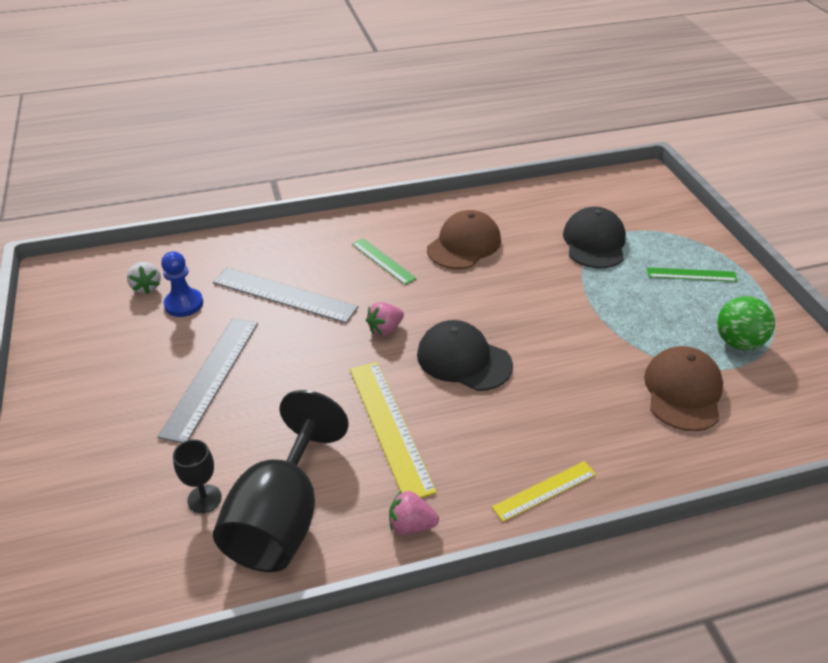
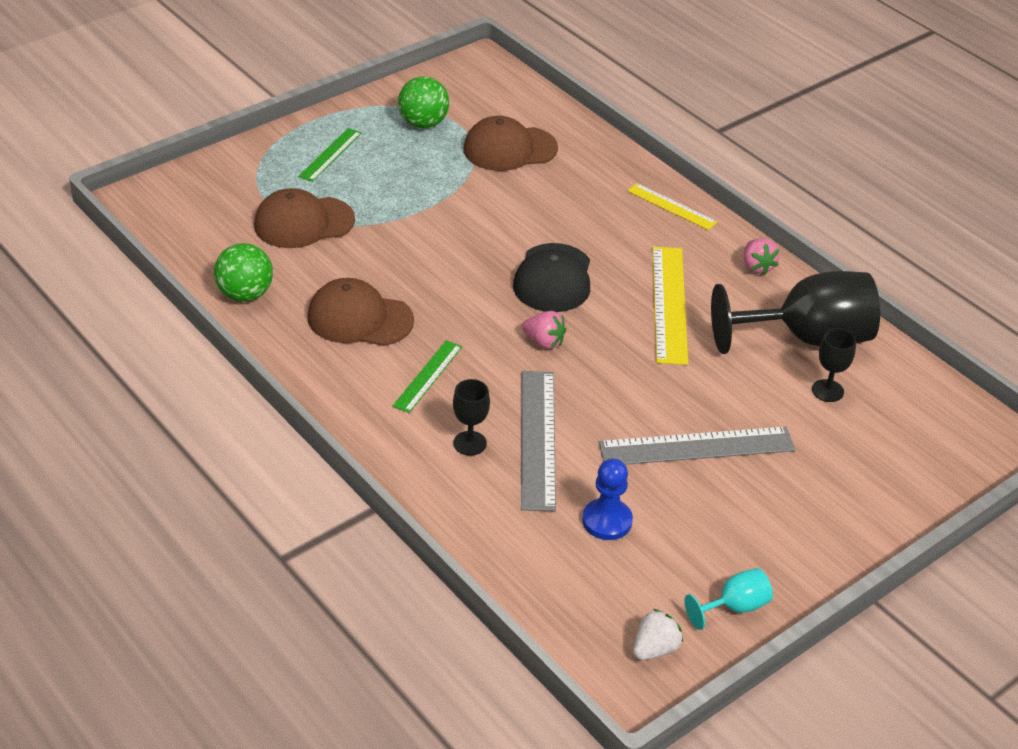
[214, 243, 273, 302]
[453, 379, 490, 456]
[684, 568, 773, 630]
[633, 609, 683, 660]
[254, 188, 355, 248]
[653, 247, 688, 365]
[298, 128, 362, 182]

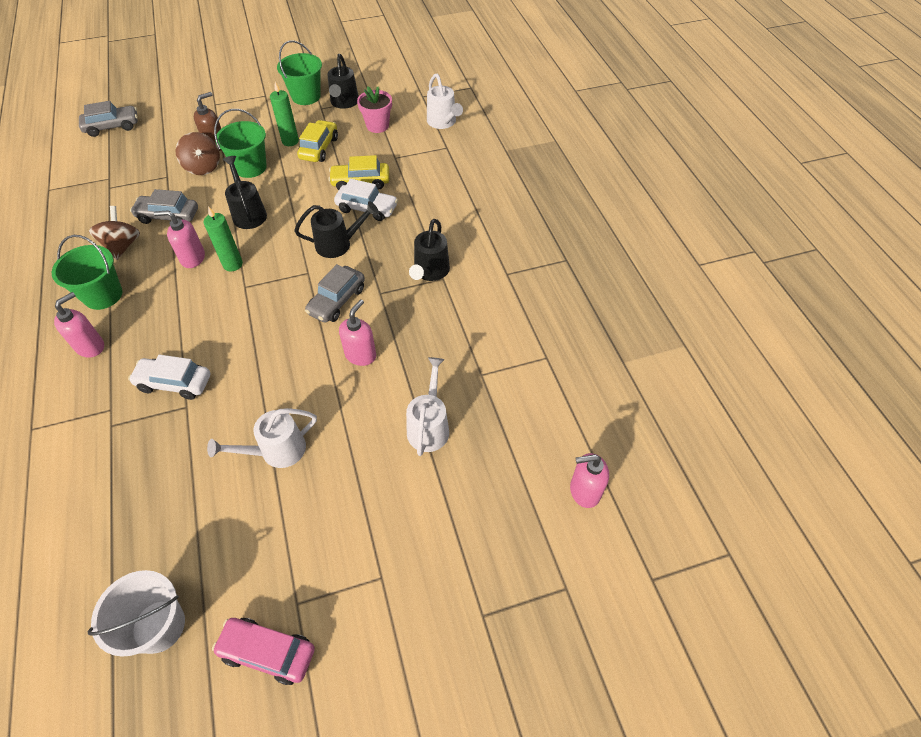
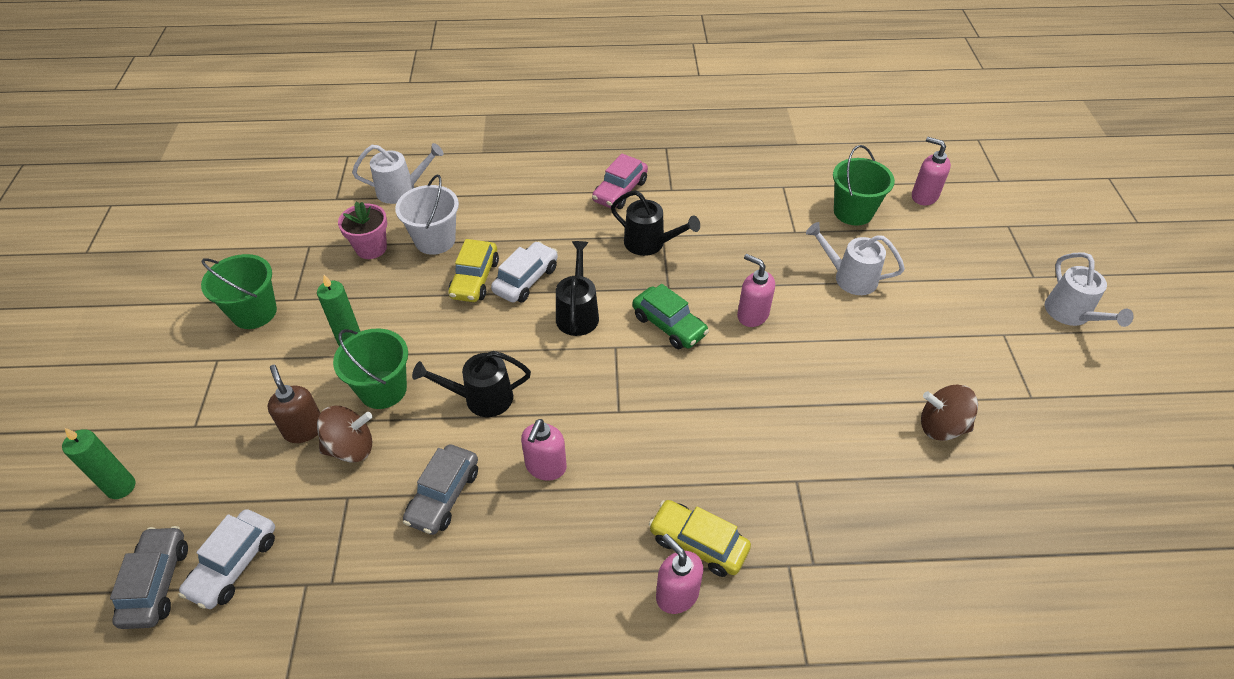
[327, 54, 359, 109] (first image)
[833, 145, 895, 226]
[395, 175, 459, 255]
[921, 385, 978, 441]
[178, 509, 275, 609]
[62, 428, 135, 499]
[1045, 252, 1134, 327]
[592, 154, 648, 209]
[649, 500, 751, 577]
[633, 284, 709, 349]
[912, 137, 951, 205]

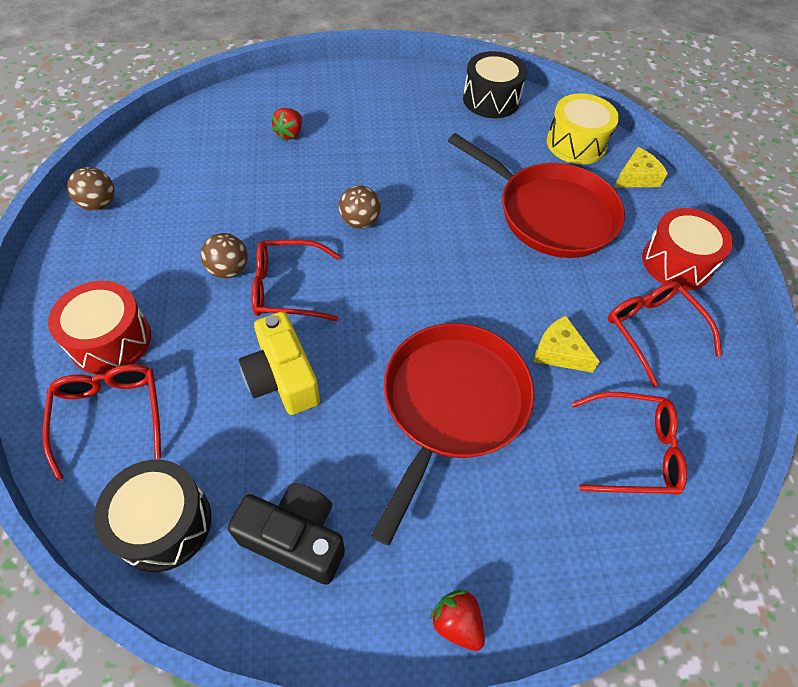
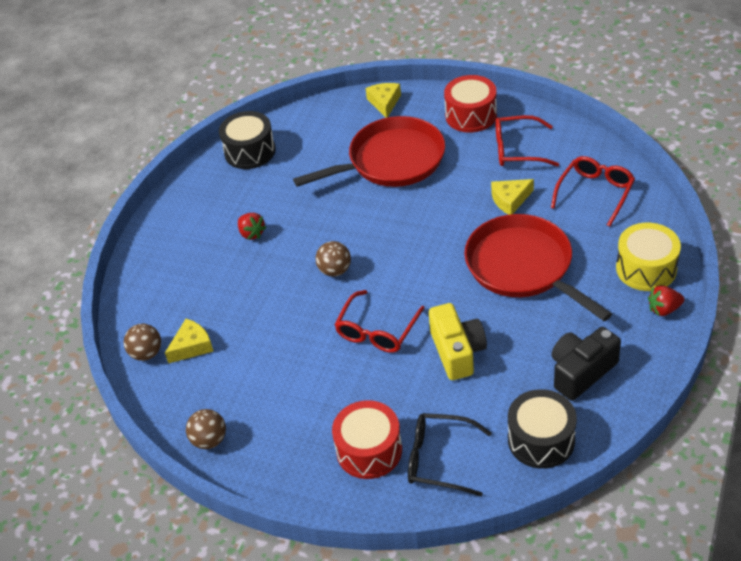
[165, 319, 214, 363]
[123, 324, 161, 361]
[238, 213, 267, 240]
[616, 223, 681, 291]
[408, 413, 492, 497]
[429, 303, 487, 380]

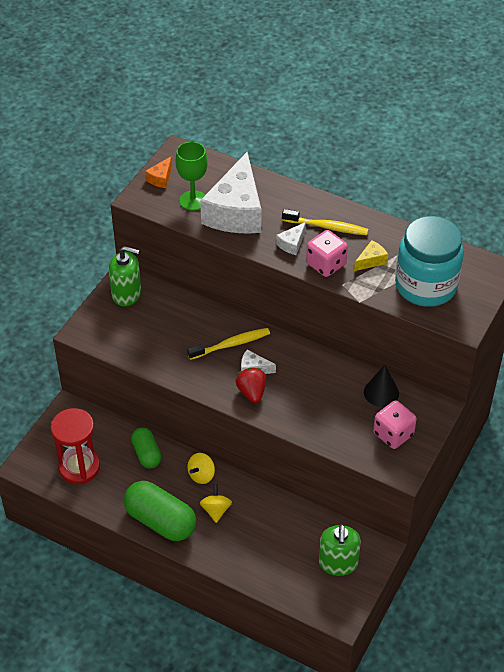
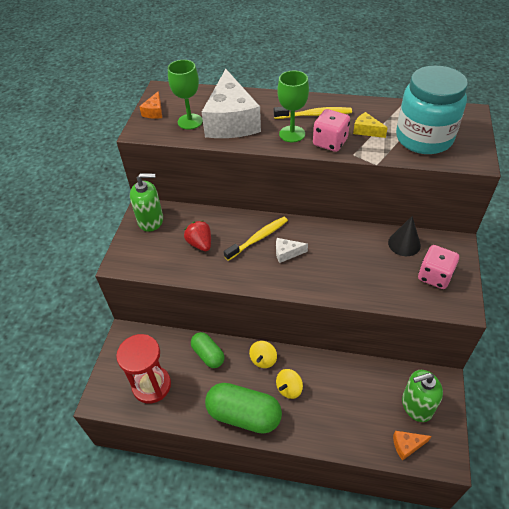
[393, 431, 432, 461]
[184, 221, 211, 251]
[277, 70, 309, 142]
[276, 369, 303, 399]
[402, 370, 443, 422]
[353, 112, 388, 138]

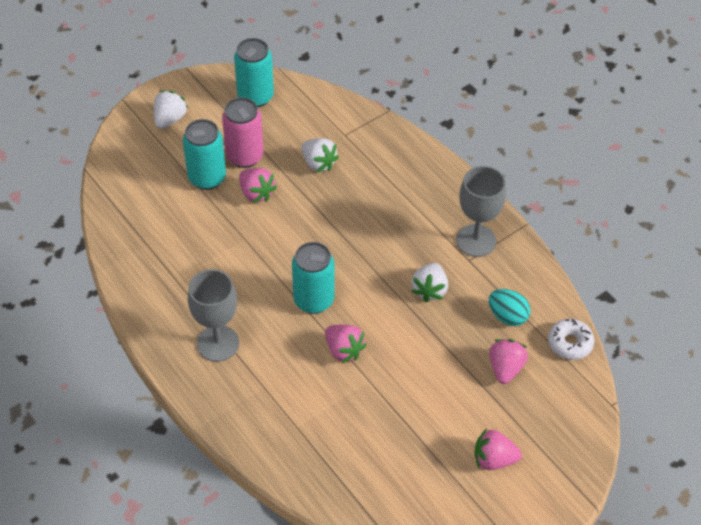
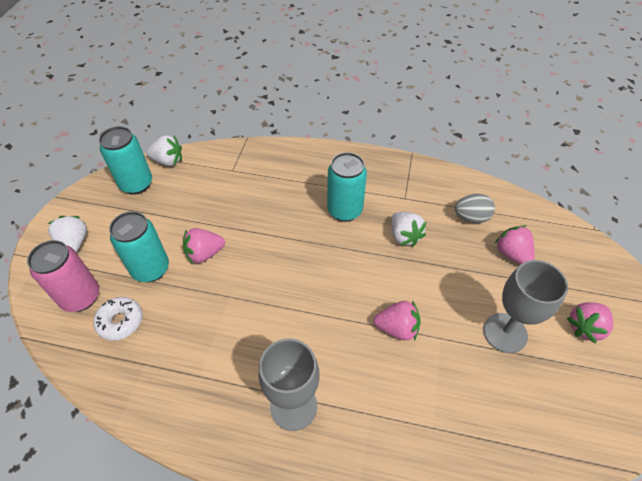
[27, 240, 99, 312]
[327, 152, 367, 222]
[146, 135, 182, 166]
[483, 260, 568, 353]
[93, 297, 142, 341]
[455, 194, 495, 223]
[183, 228, 225, 264]

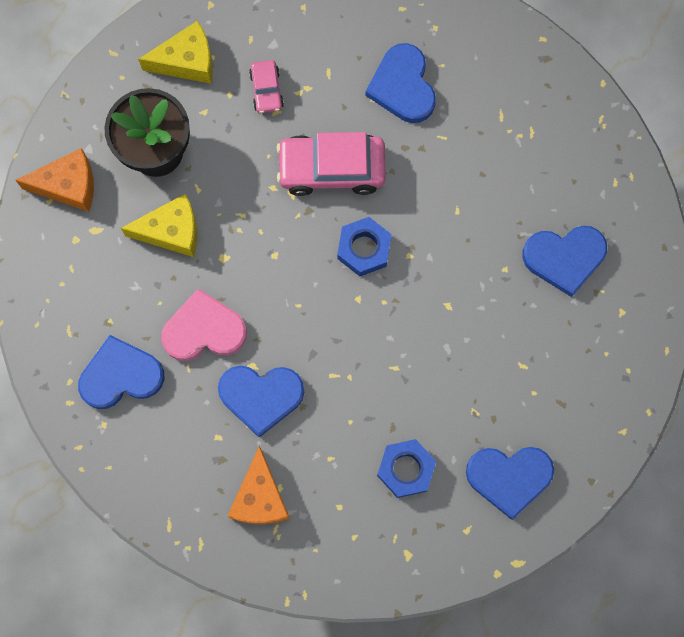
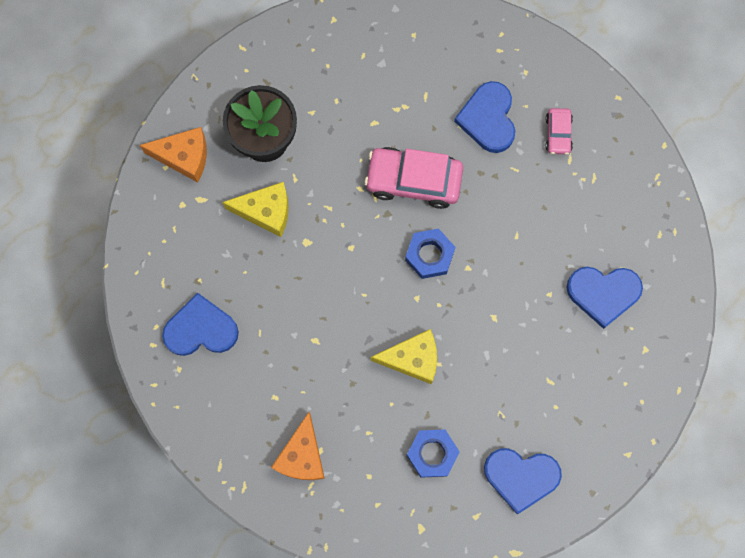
[161, 289, 247, 361] (first image)
[218, 366, 304, 438] (first image)
[371, 329, 437, 384]
[545, 108, 573, 155]

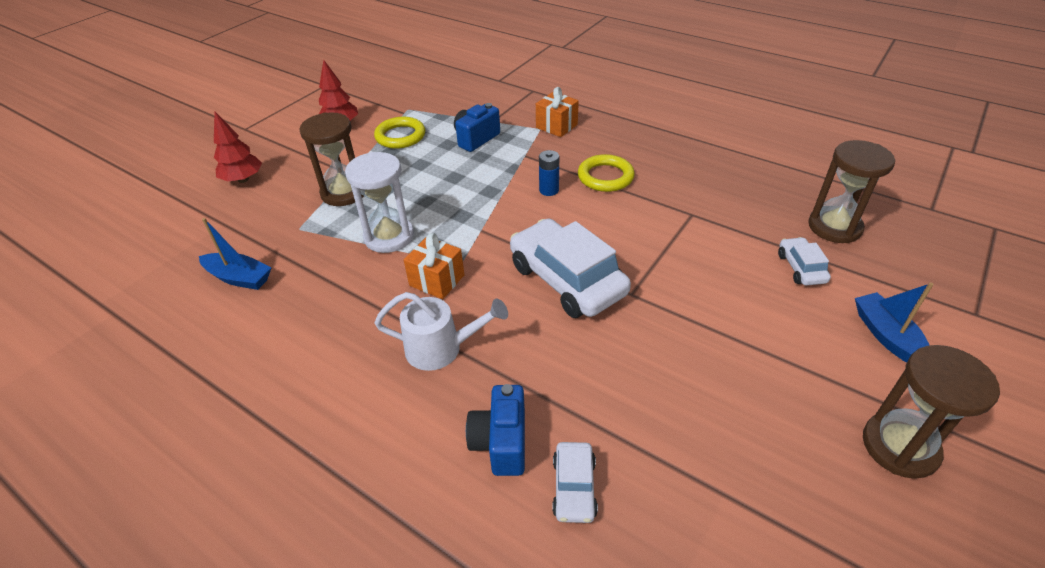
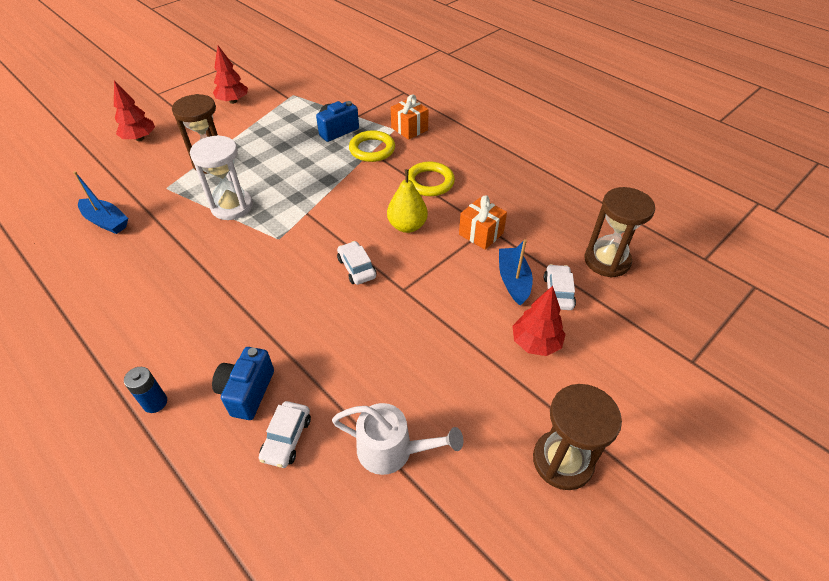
[387, 169, 428, 233]
[512, 286, 566, 356]
[349, 130, 395, 162]
[332, 403, 463, 475]
[459, 195, 507, 250]
[124, 367, 167, 413]
[499, 239, 533, 306]
[337, 241, 377, 285]

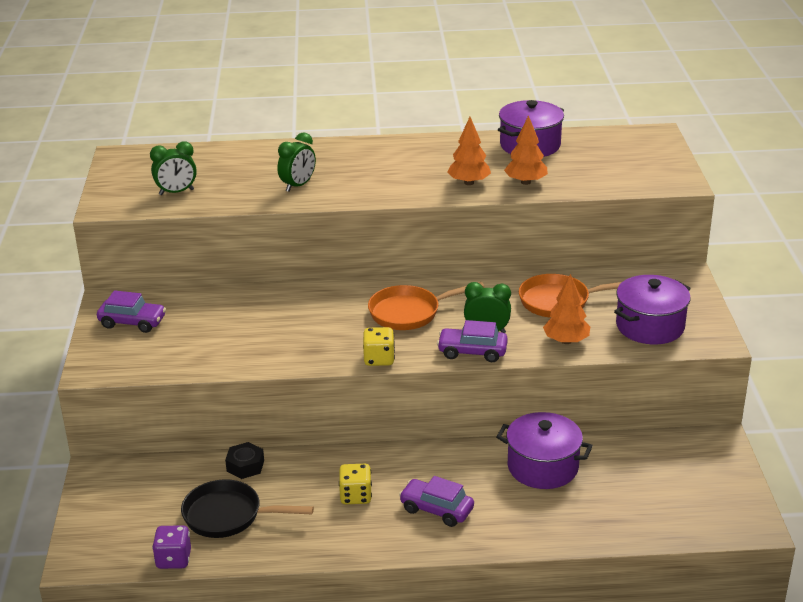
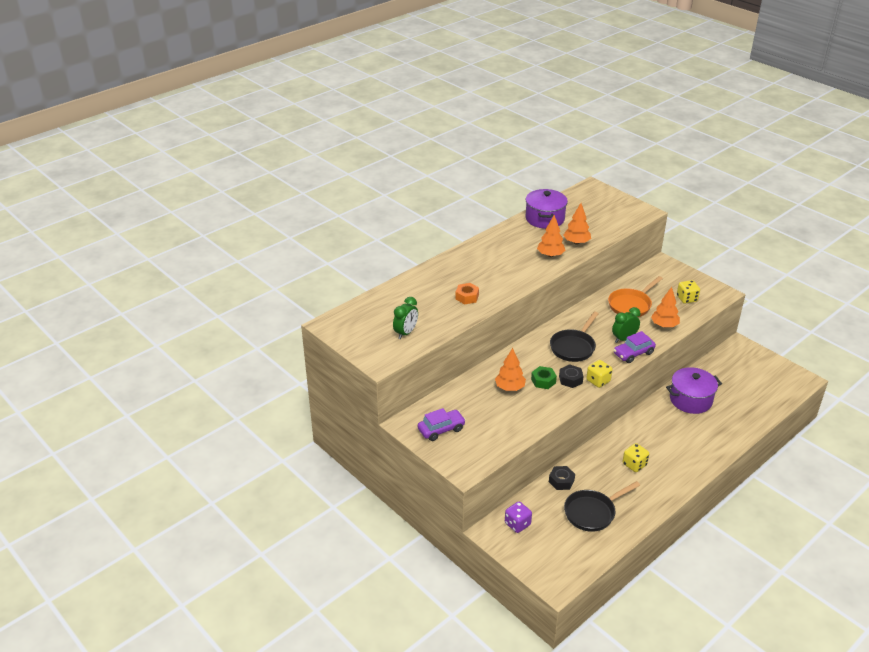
[399, 476, 474, 527] (first image)
[495, 348, 526, 391]
[531, 366, 557, 389]
[559, 364, 584, 388]
[505, 501, 532, 533]
[456, 283, 479, 304]
[677, 280, 700, 304]
[550, 312, 598, 362]

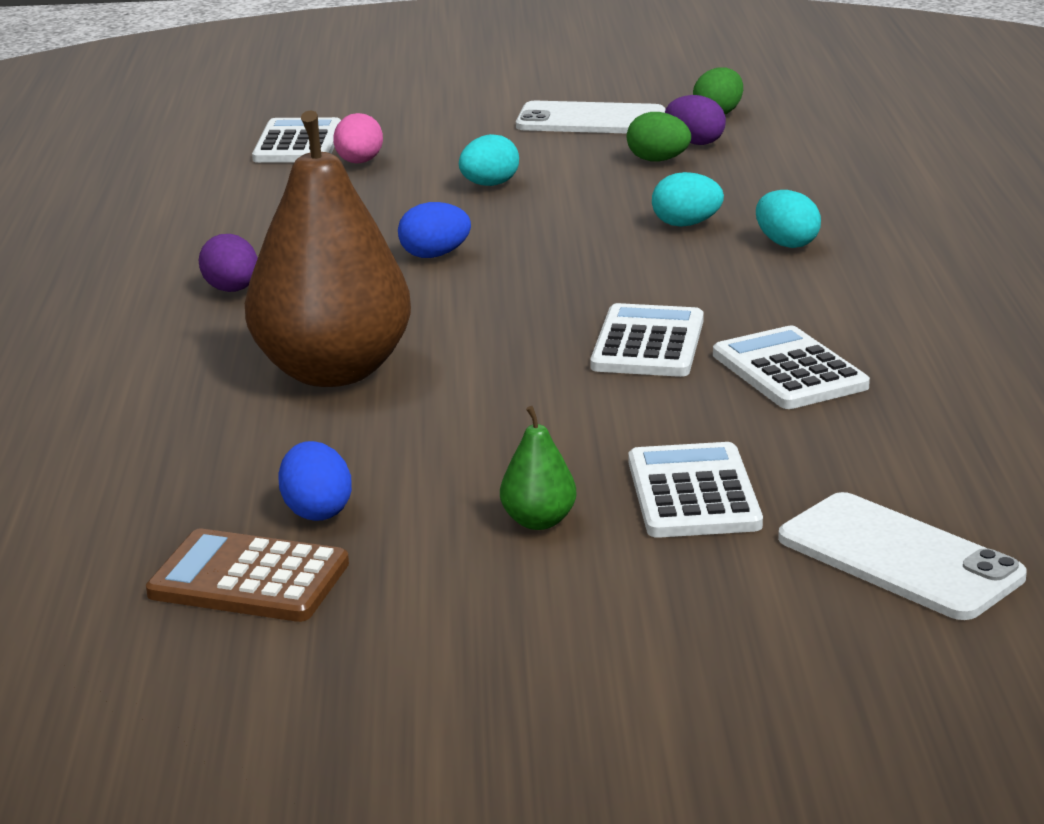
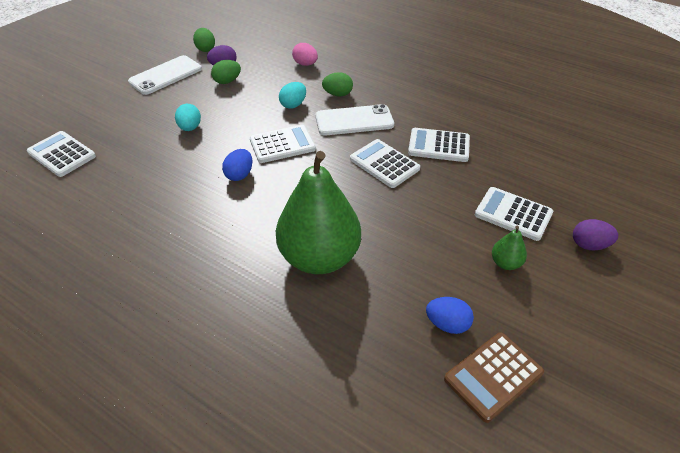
[250, 125, 316, 163]
[573, 219, 618, 250]
[292, 43, 318, 66]
[315, 104, 394, 136]
[276, 151, 361, 274]
[322, 72, 353, 97]

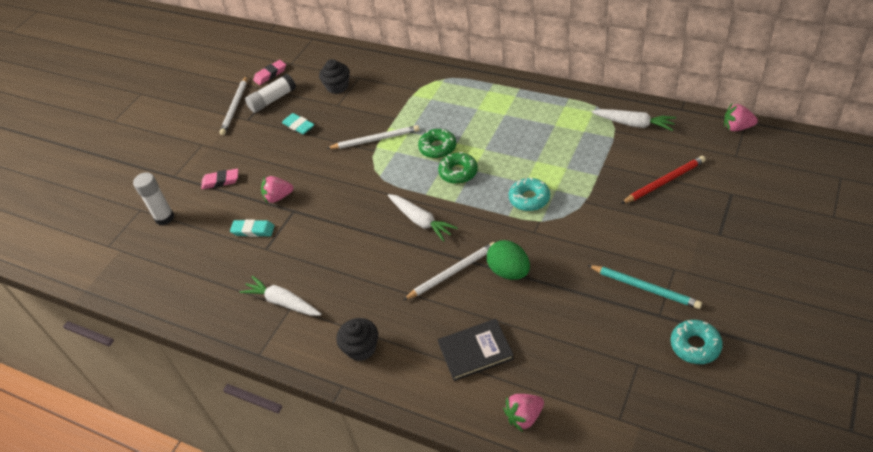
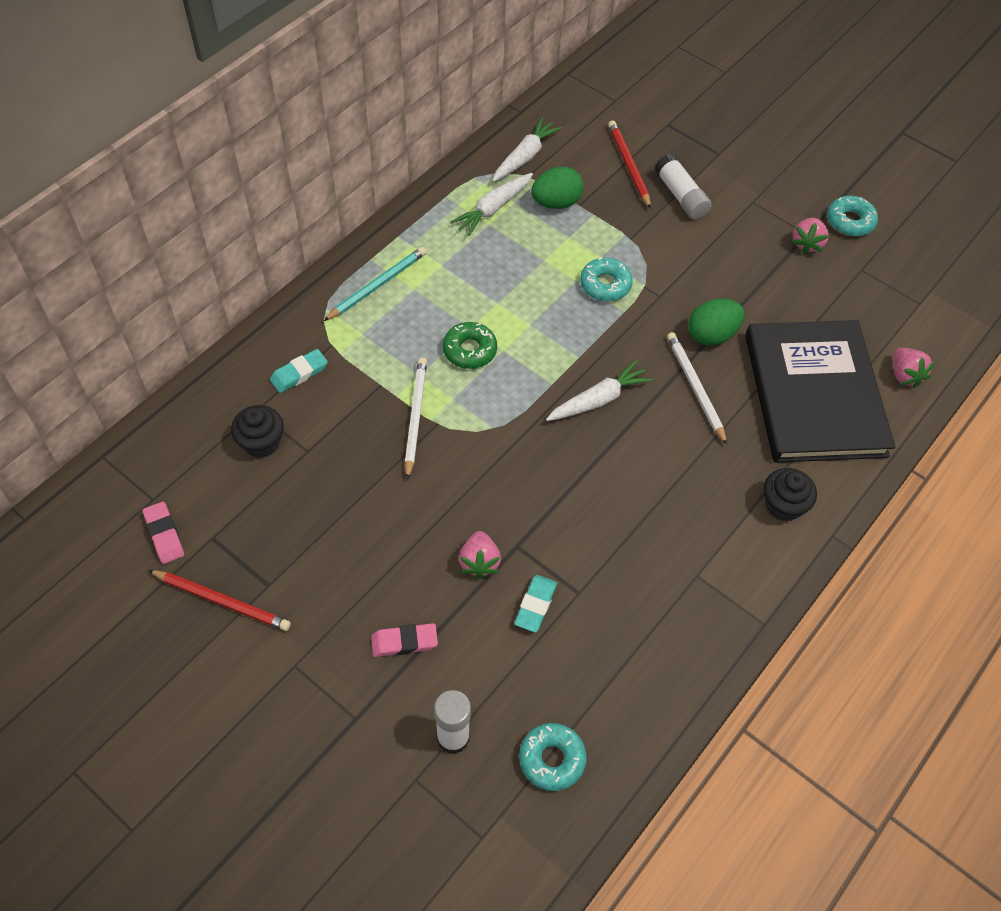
[438, 152, 478, 184] (first image)
[519, 723, 587, 791]
[531, 167, 584, 209]
[450, 173, 533, 236]
[654, 154, 712, 220]
[270, 349, 328, 393]
[324, 247, 427, 321]
[791, 218, 829, 254]
[148, 570, 291, 631]
[371, 623, 438, 657]
[745, 320, 895, 463]

